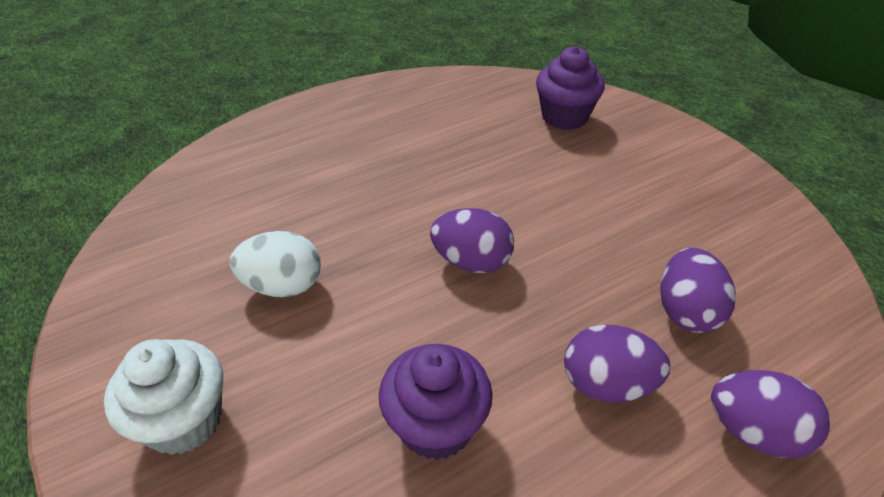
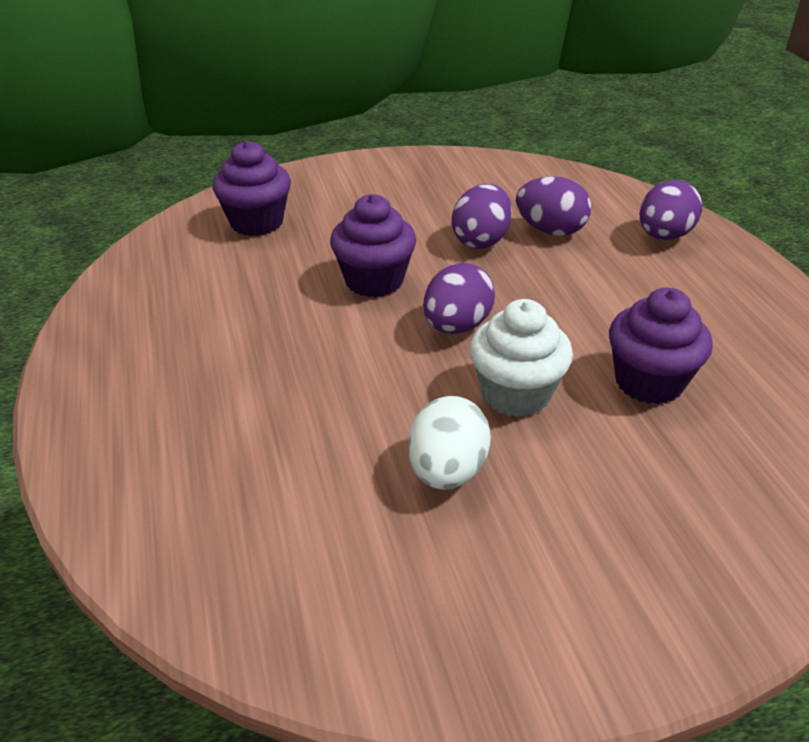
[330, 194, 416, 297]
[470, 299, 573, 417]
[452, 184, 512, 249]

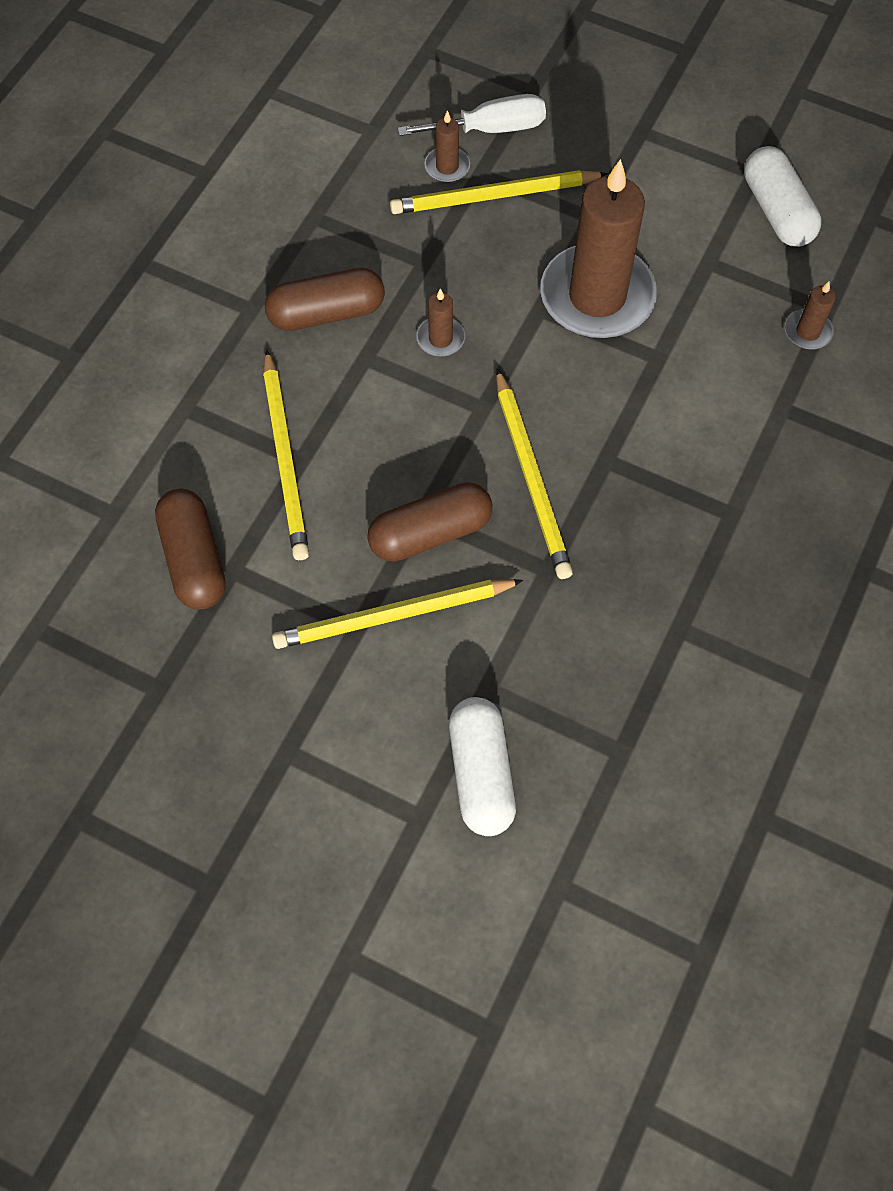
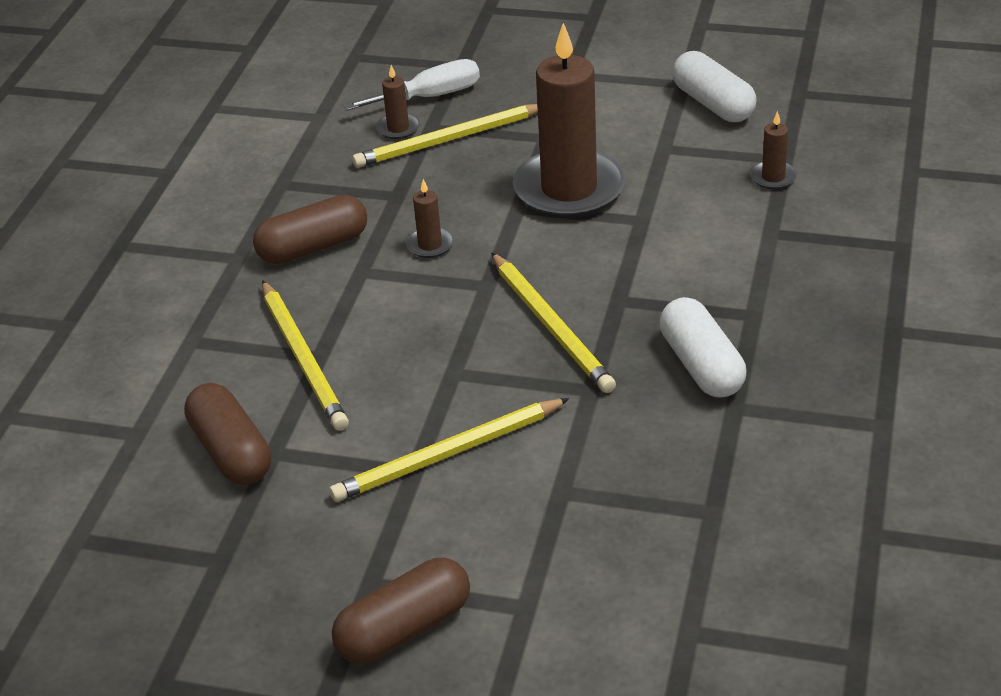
[332, 558, 470, 664]
[660, 297, 746, 398]

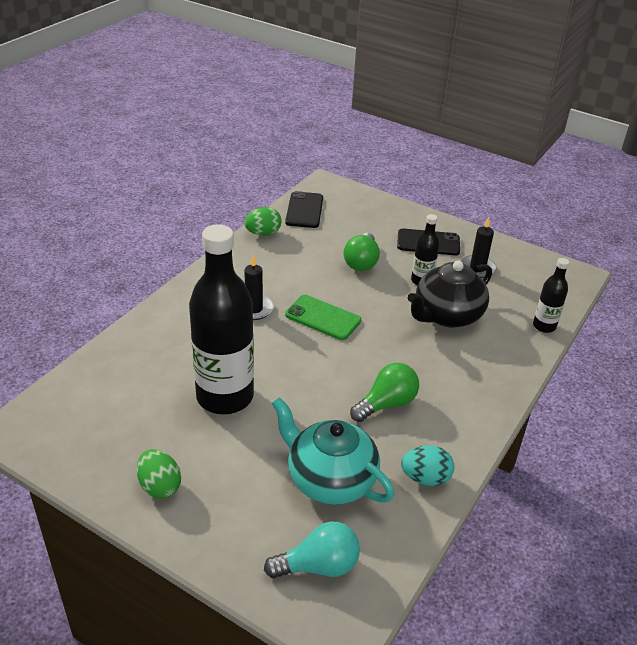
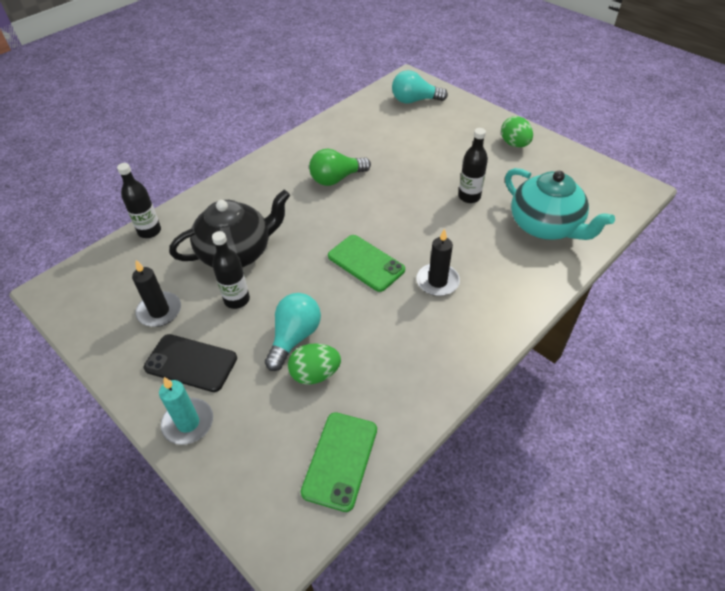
[401, 445, 454, 486] (first image)
[159, 377, 213, 445]
[288, 343, 341, 384]
[505, 168, 615, 240]
[301, 412, 377, 512]
[265, 293, 321, 371]
[458, 128, 488, 203]

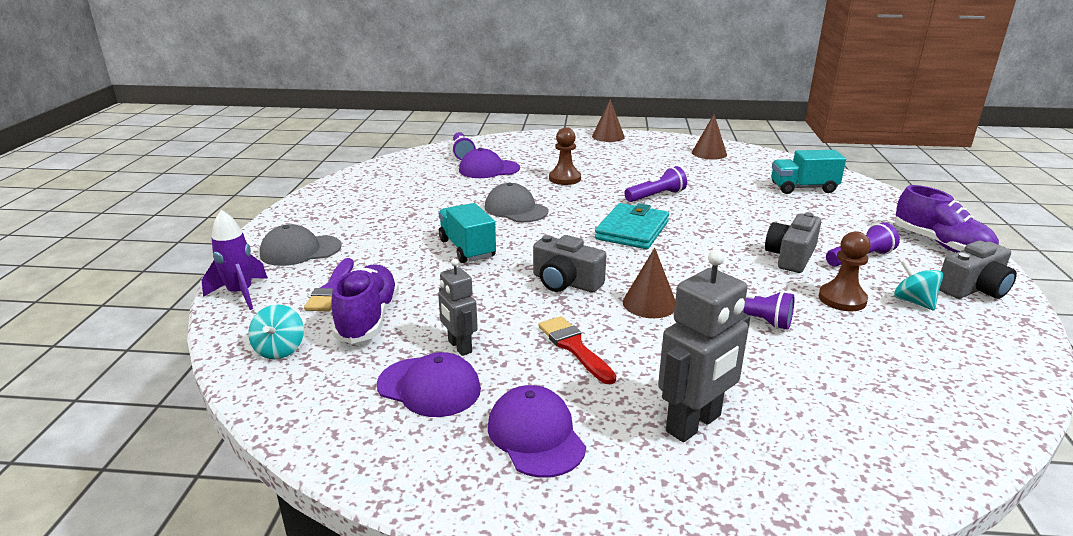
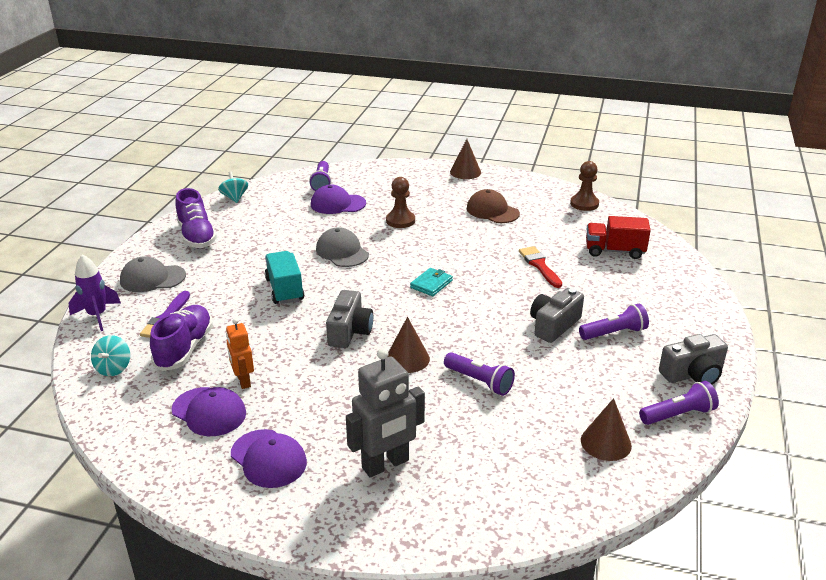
[467, 189, 520, 223]
[519, 246, 562, 288]
[639, 381, 719, 425]
[581, 398, 632, 461]
[570, 161, 599, 211]
[218, 172, 248, 203]
[175, 188, 217, 248]
[226, 318, 254, 389]
[586, 216, 651, 259]
[231, 429, 307, 488]
[326, 290, 373, 348]
[410, 268, 453, 296]

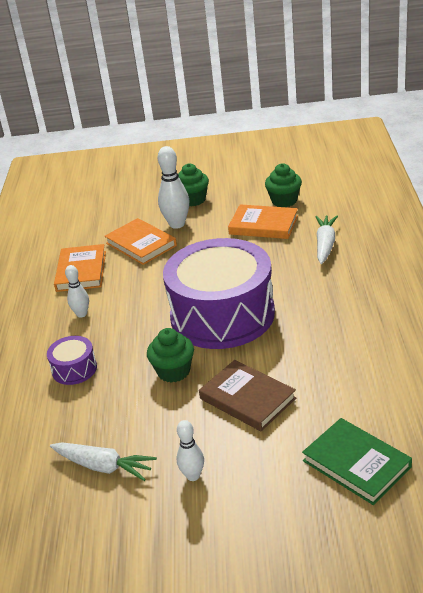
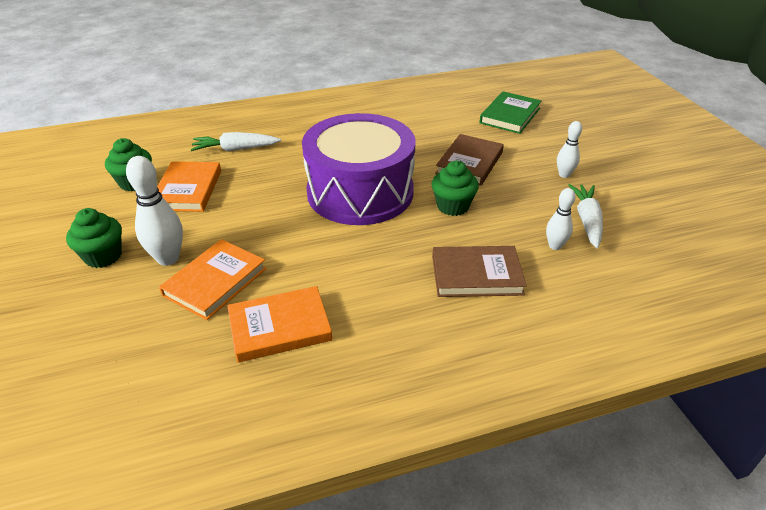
[546, 188, 576, 250]
[432, 246, 527, 297]

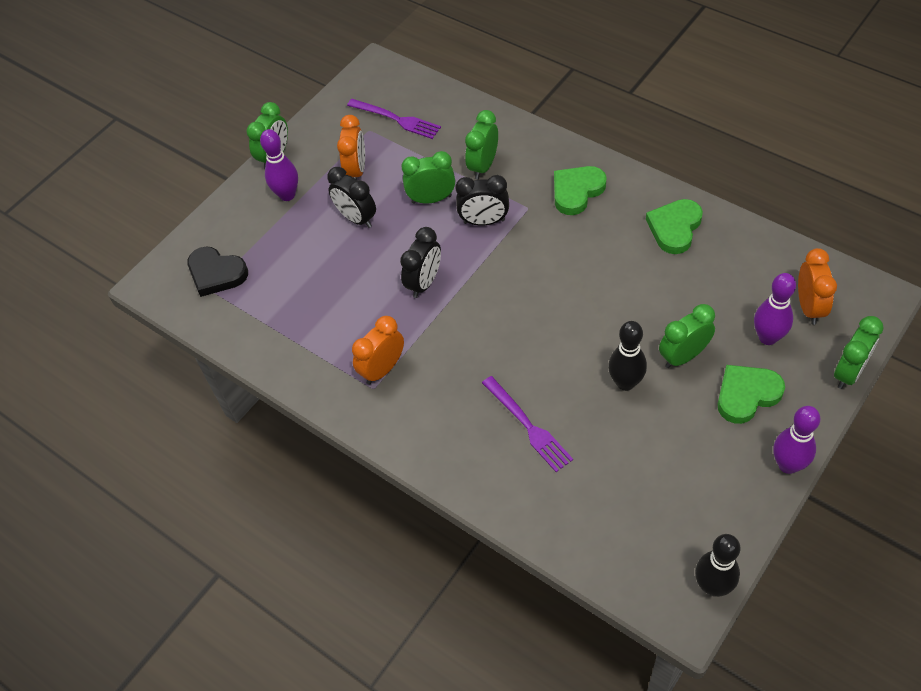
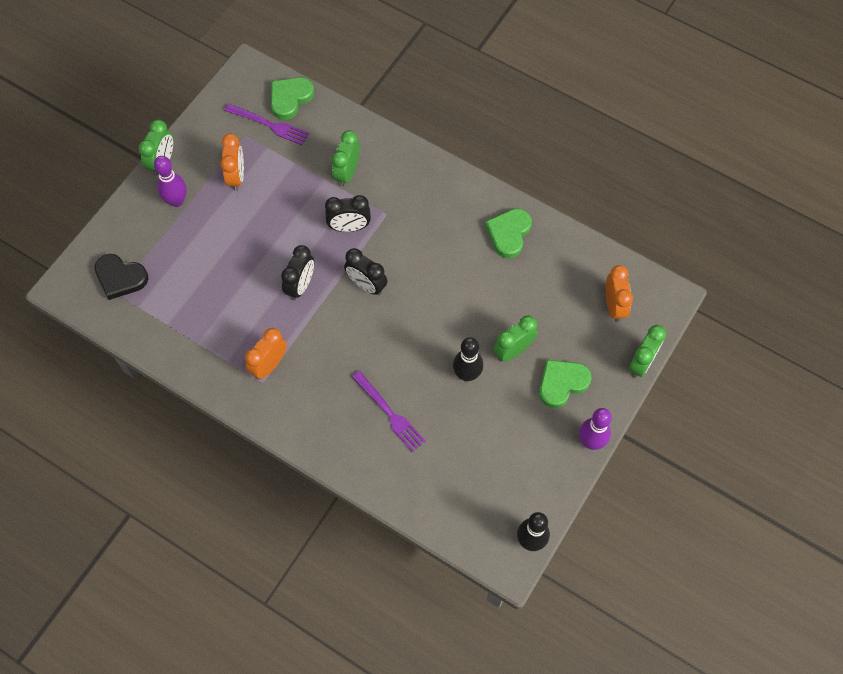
[402, 151, 455, 204] (first image)
[754, 273, 796, 345] (first image)
[344, 248, 388, 295]
[271, 77, 314, 120]

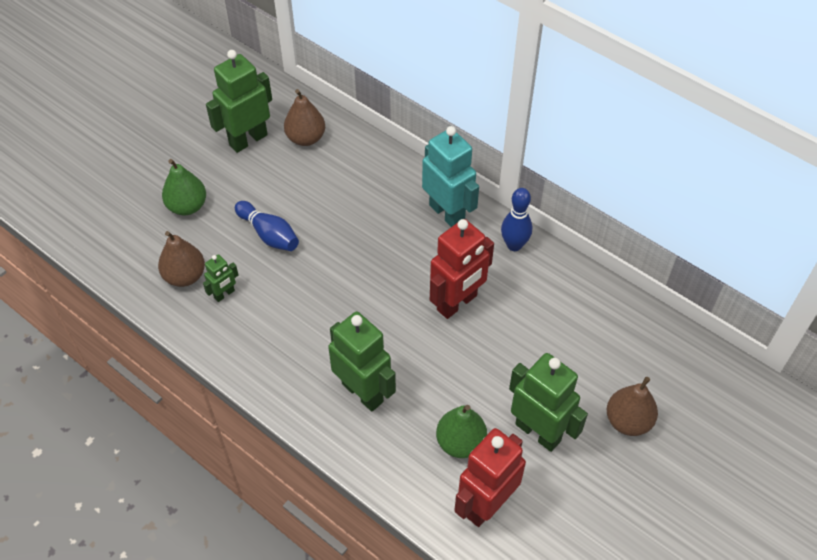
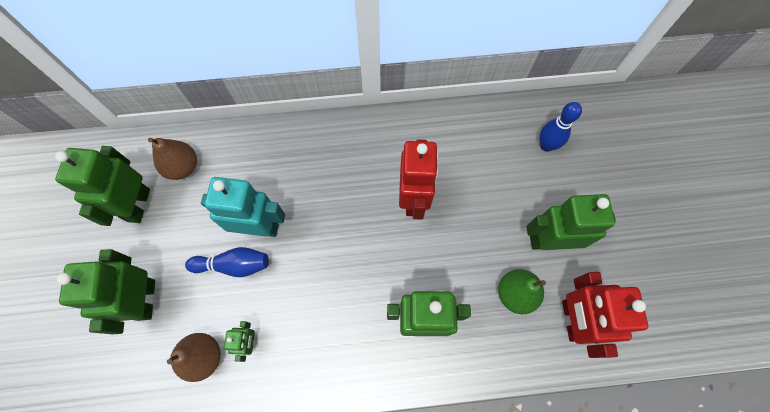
[607, 377, 658, 436] (first image)
[201, 177, 285, 237]
[540, 102, 582, 152]
[57, 249, 155, 335]

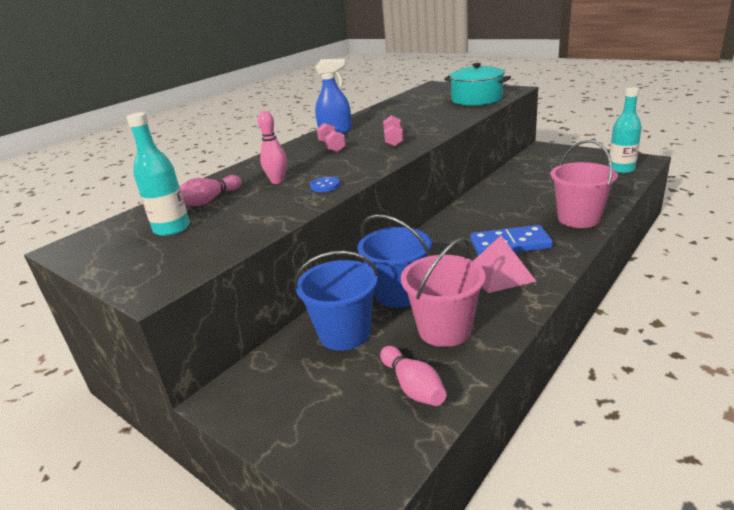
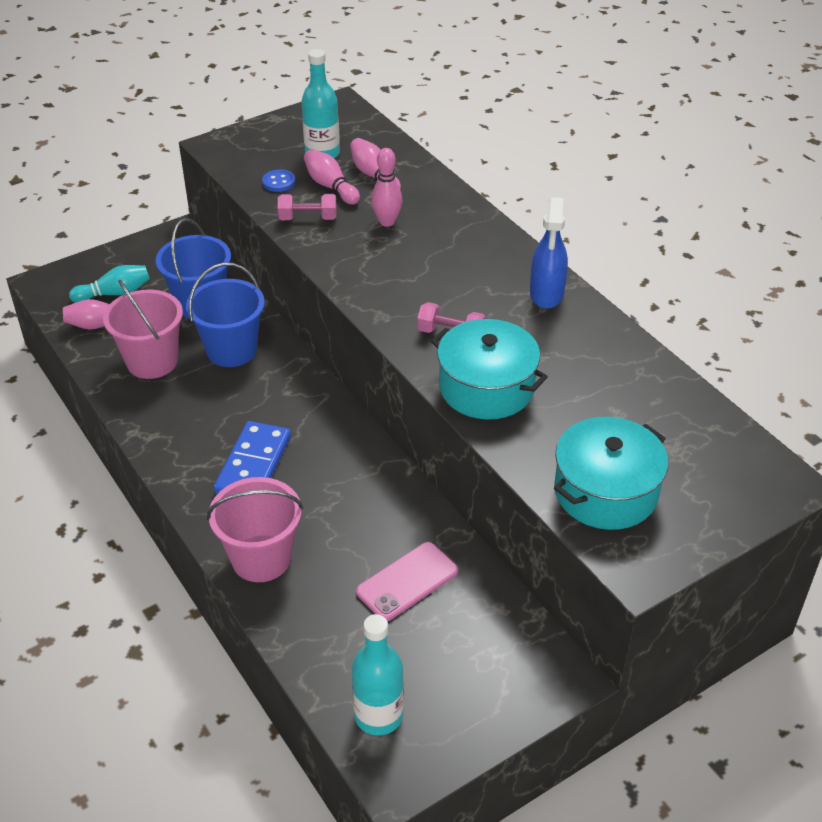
[474, 235, 536, 293] (first image)
[69, 265, 150, 303]
[304, 149, 360, 205]
[356, 542, 458, 621]
[431, 319, 548, 420]
[262, 169, 295, 192]
[278, 194, 337, 220]

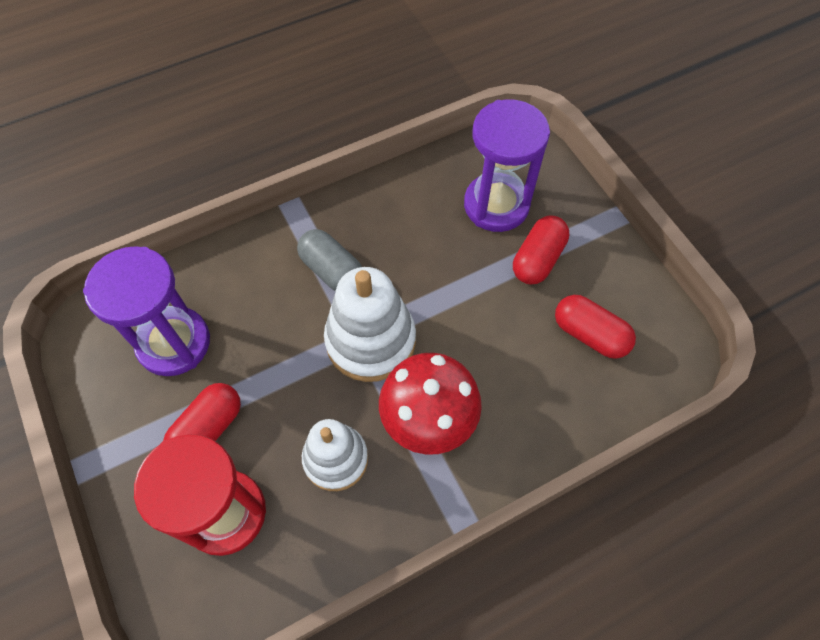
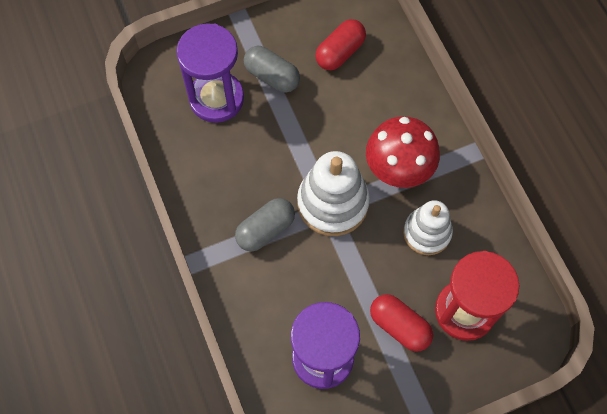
[244, 46, 300, 93]

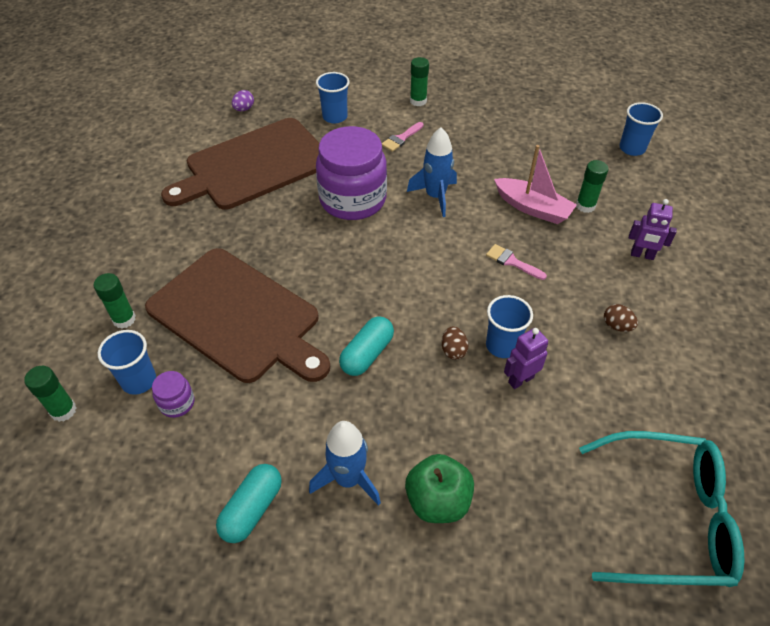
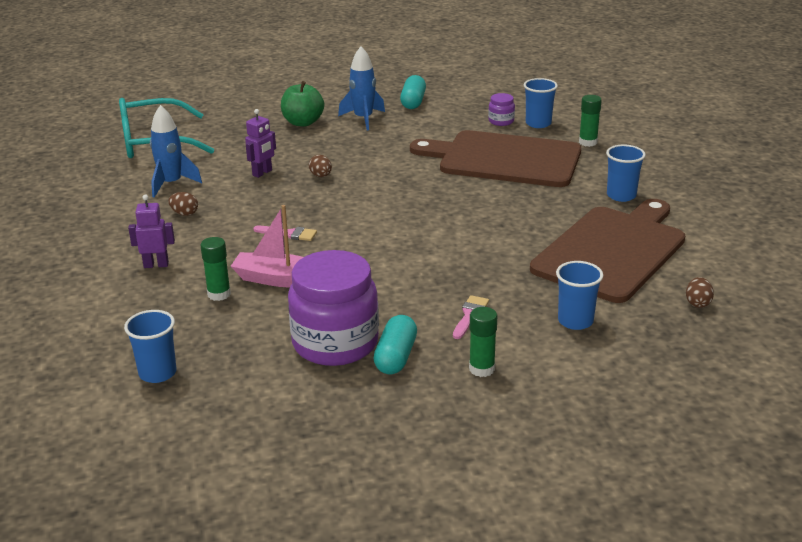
[24, 366, 76, 422] (first image)
[288, 250, 379, 366]
[373, 315, 417, 374]
[150, 105, 202, 198]
[606, 145, 646, 202]
[686, 277, 714, 308]

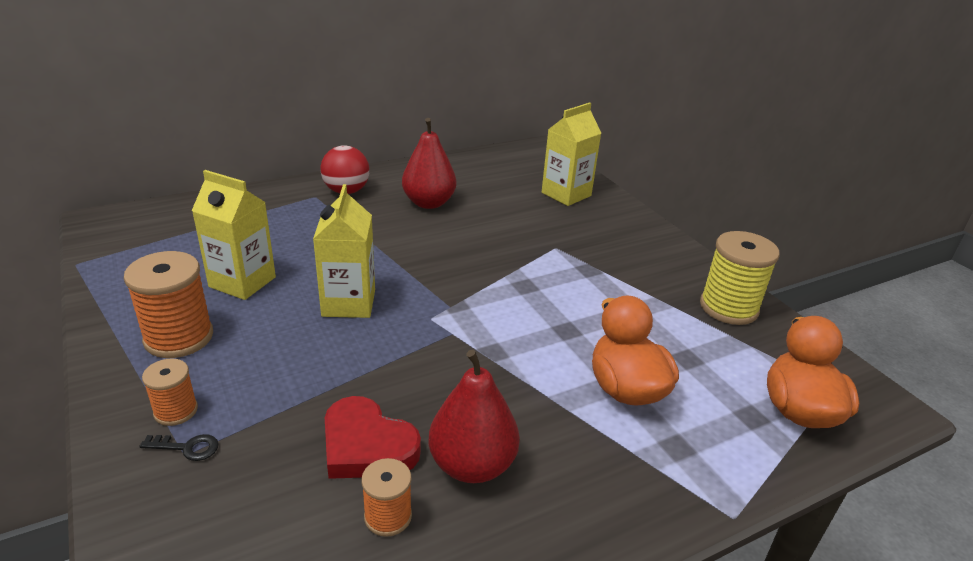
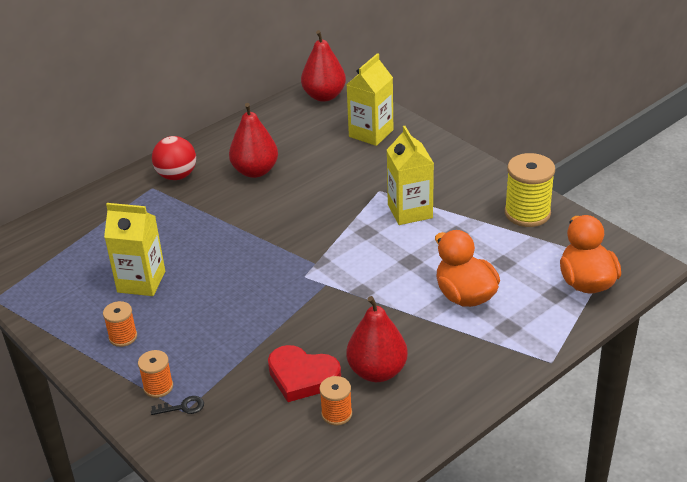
[301, 30, 346, 102]
[387, 126, 434, 225]
[103, 301, 137, 347]

